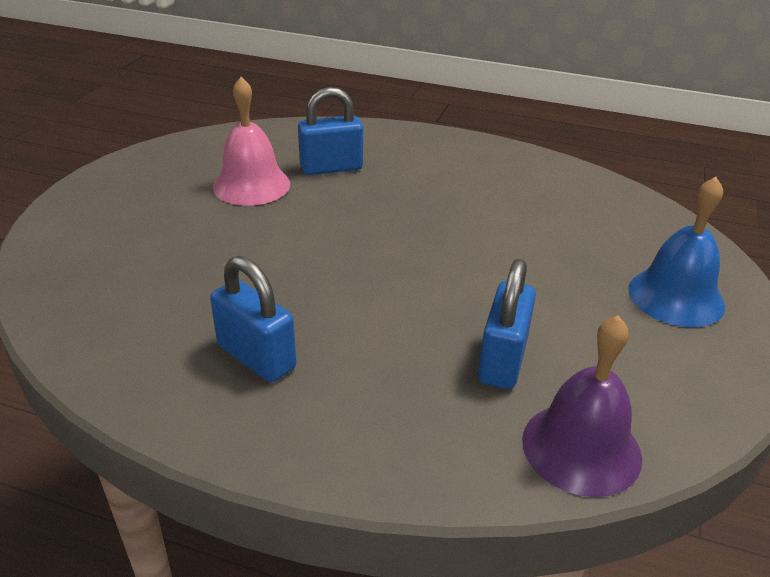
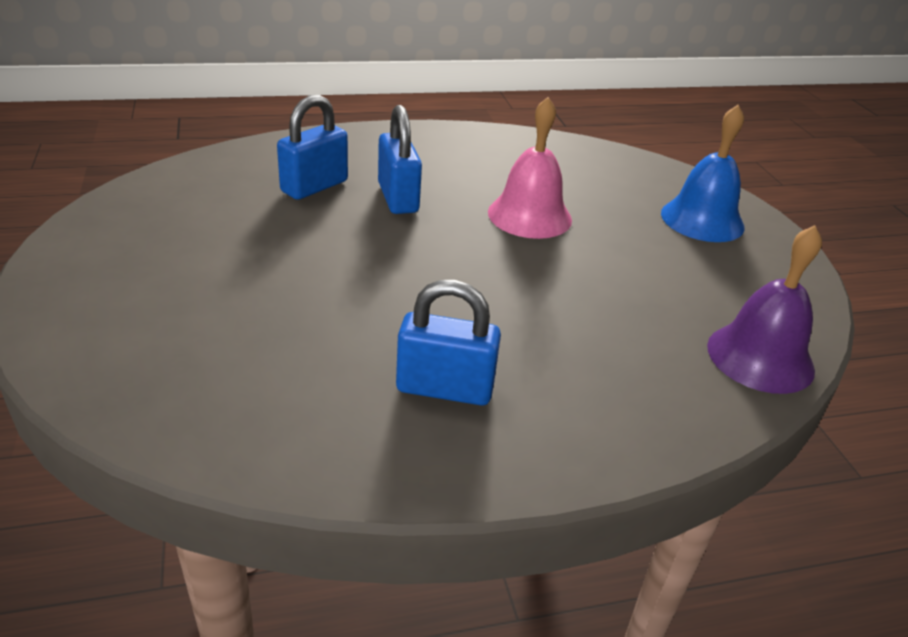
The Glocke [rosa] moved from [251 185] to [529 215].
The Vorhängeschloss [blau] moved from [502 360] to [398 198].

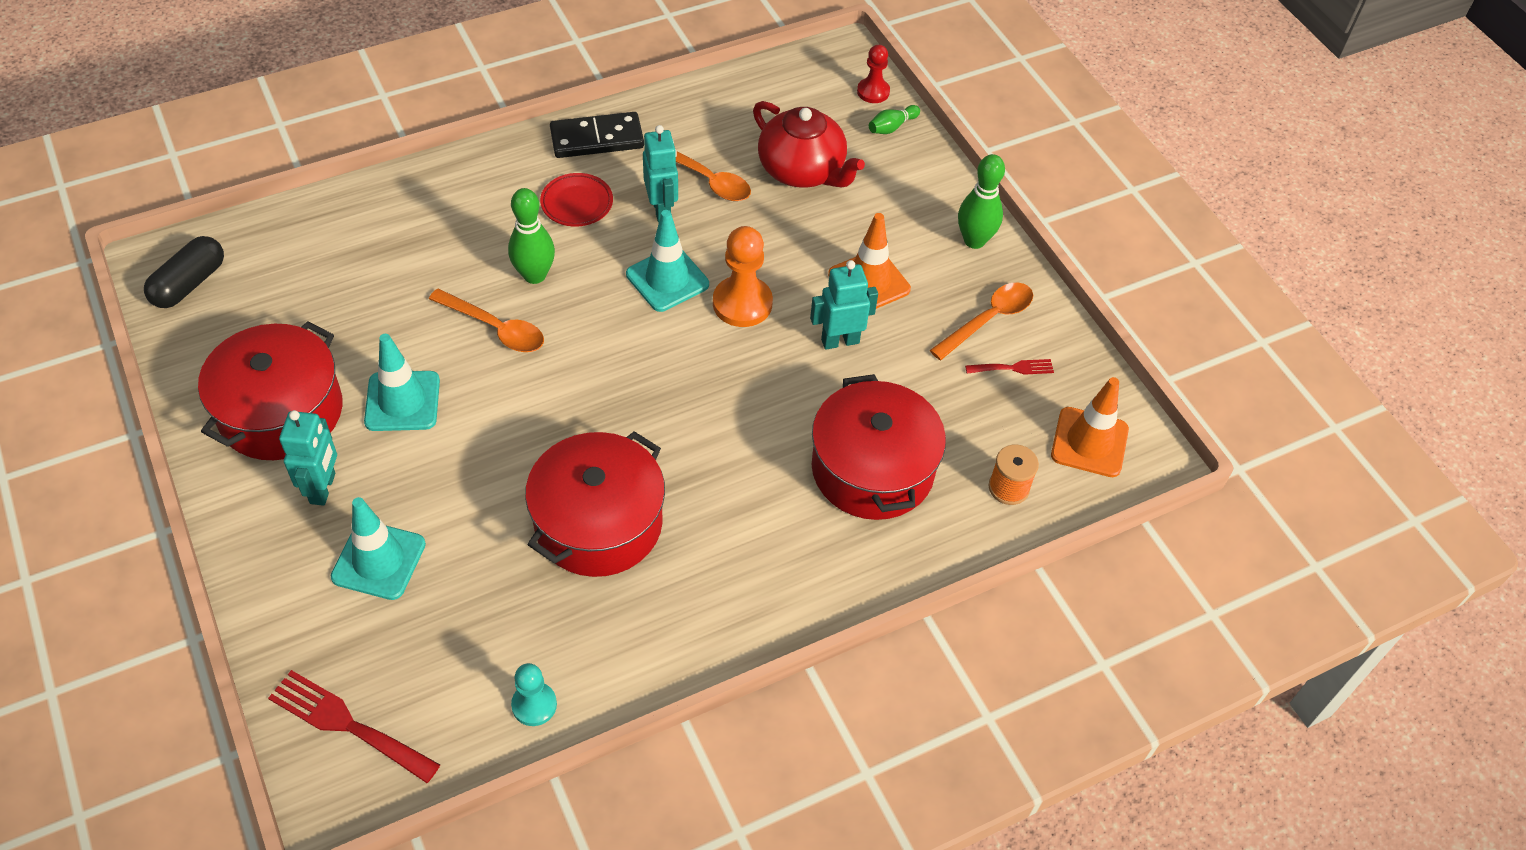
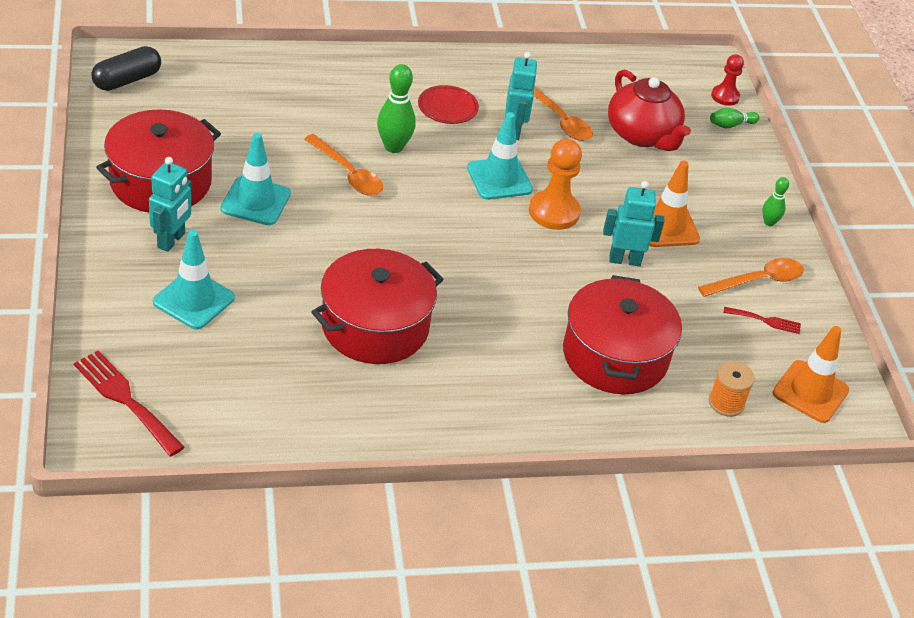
The Bauer [türkis] at [534 705] disappeared.
The Dominostein [schwarz] at [597 138] disappeared.
The Bowlingkegel [grün] at [974 240] changed to 0.58 times the size.

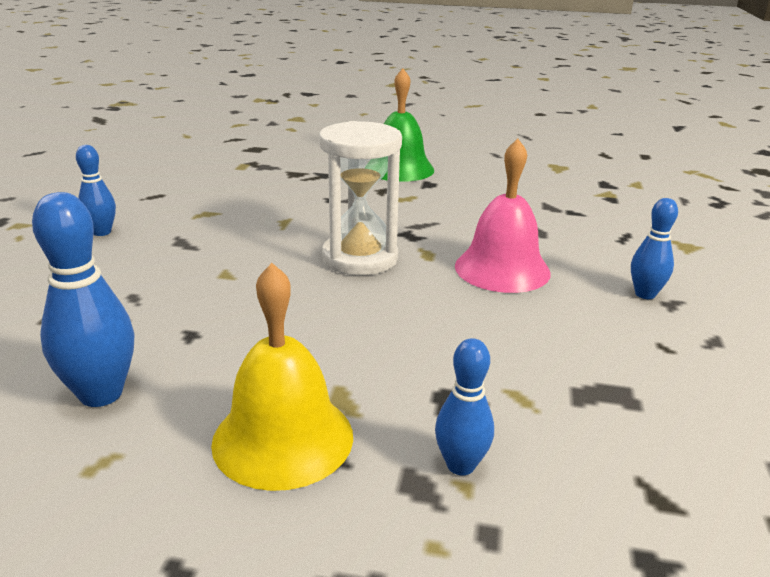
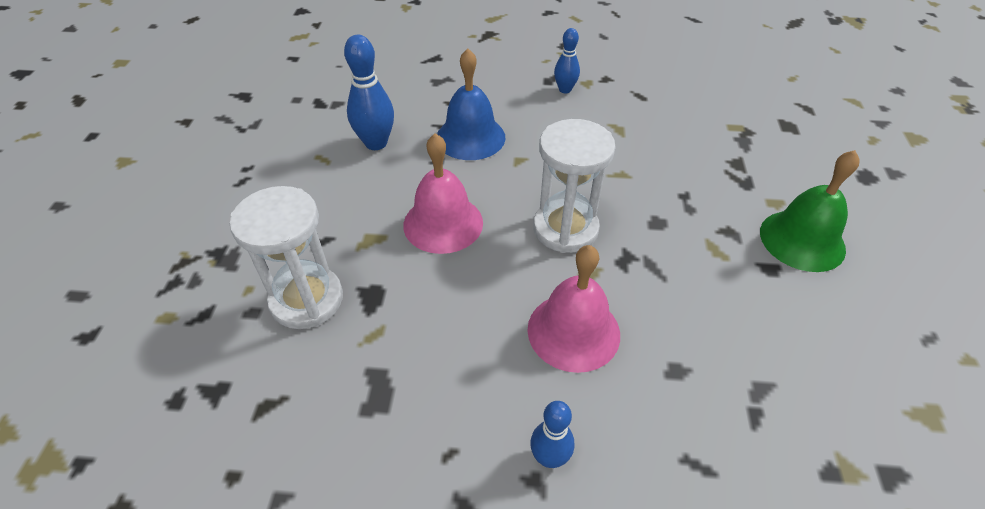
The Glocke [gelb] at [283 438] disappeared.
The Glocke [rosa] at [443 223] appeared.
The Glocke [blau] at [470 137] appeared.
The Bowlingkegel [blau] at [460 465] was replaced by the Sanduhr [weiß] at [307 300].

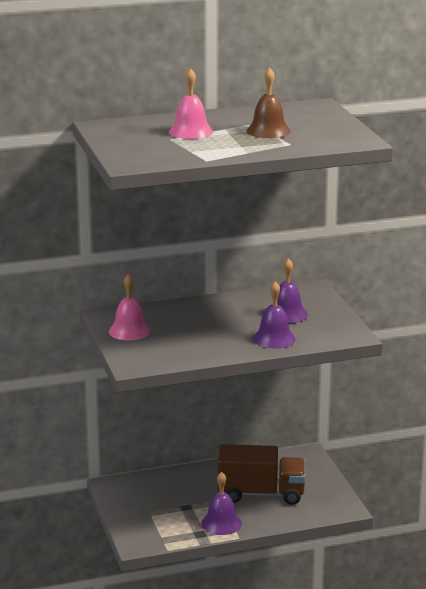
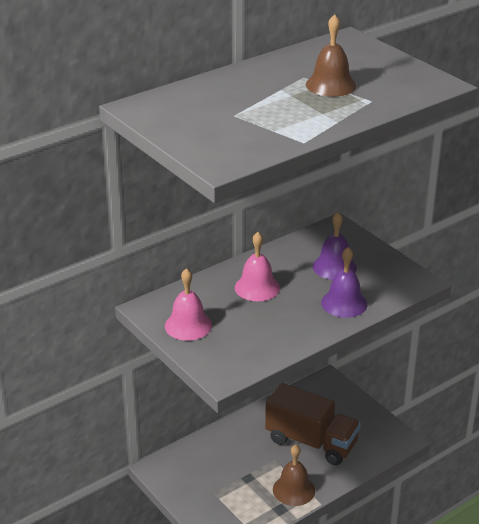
The Glocke [rosa] moved from [190 131] to [257 287].
The Glocke [lila] at [221 523] became the Glocke [braun] at [294 490].
The Lastwagen [braun] at [261 494] turned 45 degrees clockwise.

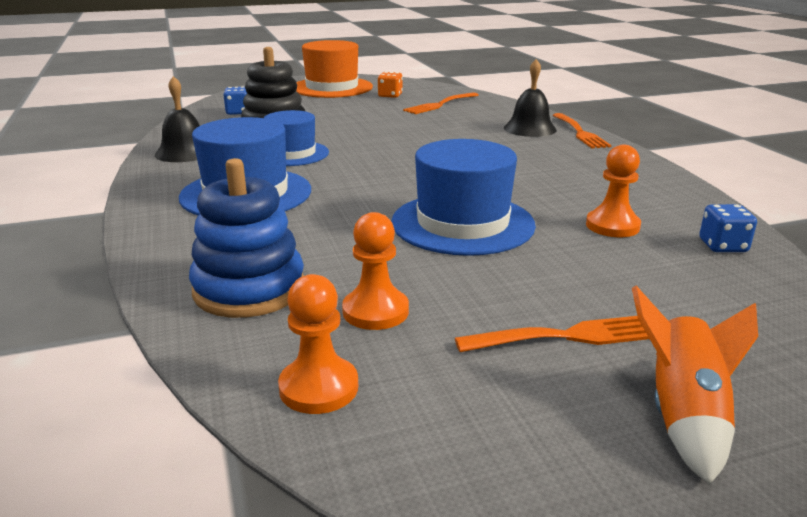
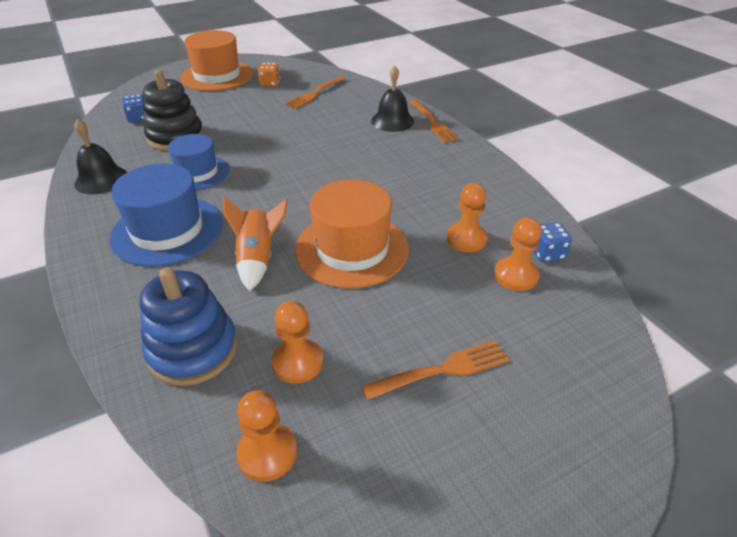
The Bauer [orange] at [515 275] appeared.
The Rakete [orange] moved from [684 416] to [257 259].
The Hut [blau] at [462 223] became the Hut [orange] at [352 249].

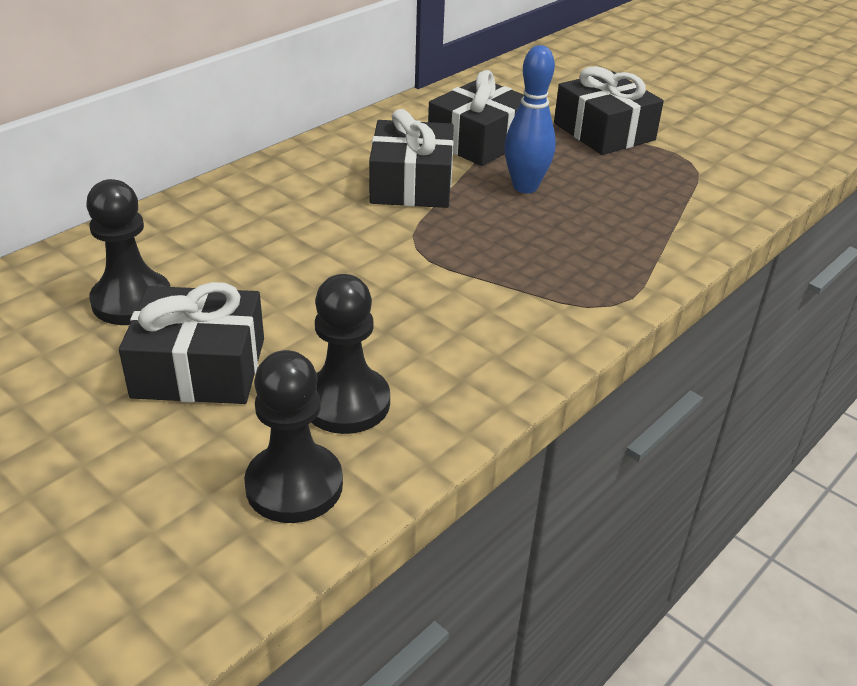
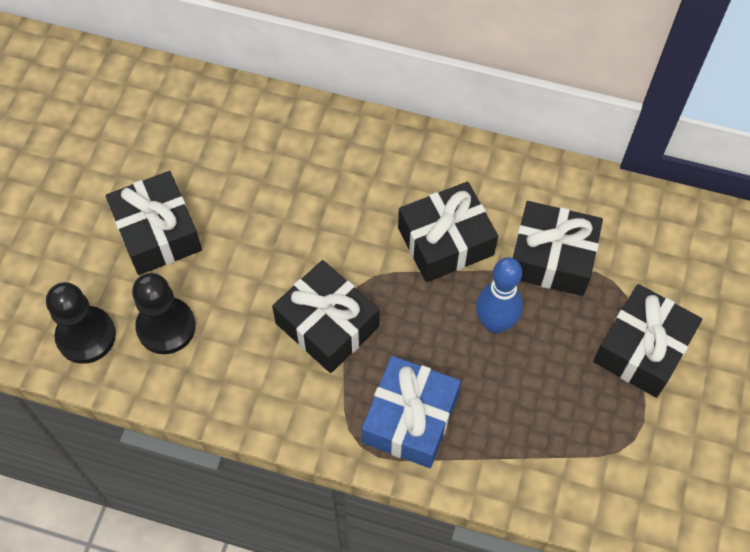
The Bauer [schwarz] at [132 301] disappeared.
The Geschenk [schwarz] at [327 325] appeared.
The Geschenk [blau] at [410 419] appeared.

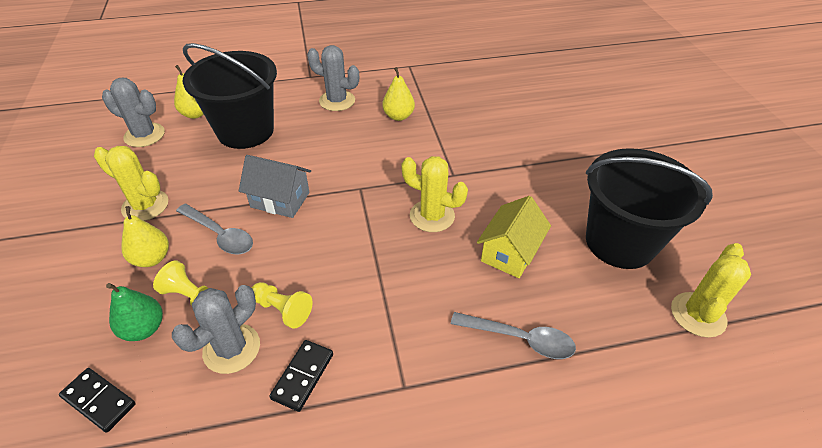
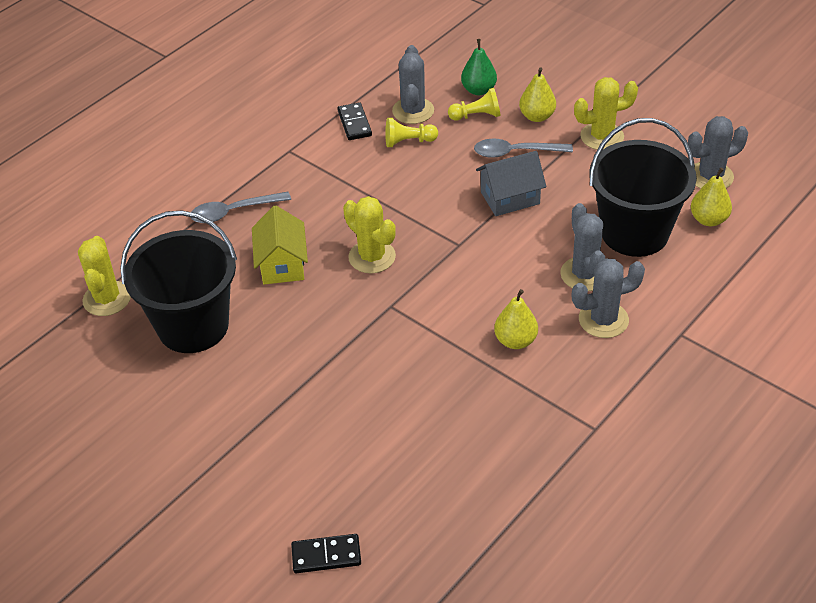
The Kaktus [grau] at [584 274] appeared.
The Dominostein [schwarz] moved from [99 401] to [326 555].
The Kaktus [gelb] at [432 216] turned 60 degrees clockwise.

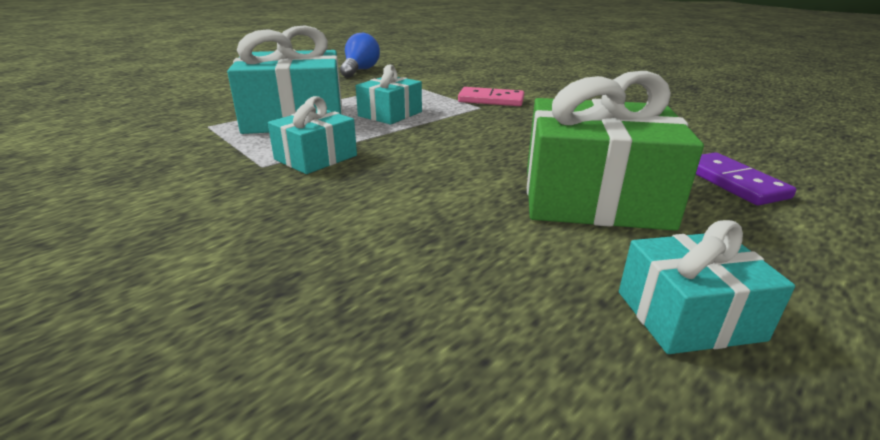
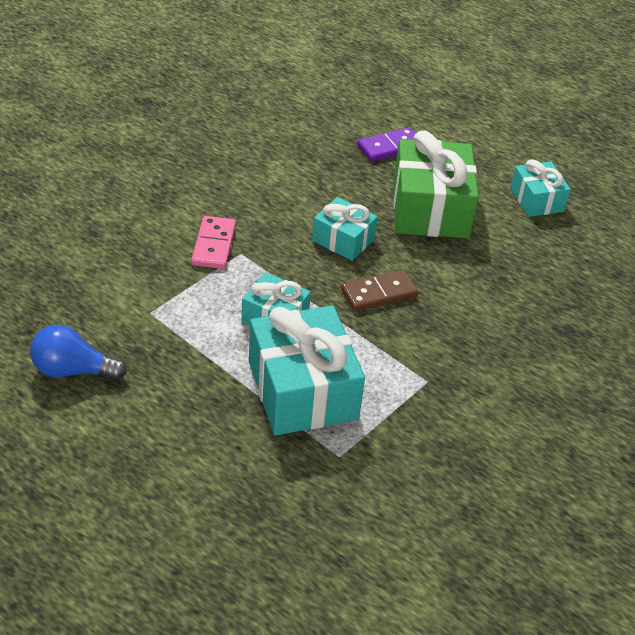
The Dominostein [braun] at [379 293] appeared.
The Geschenk [türkis] moved from [316 157] to [343 240].

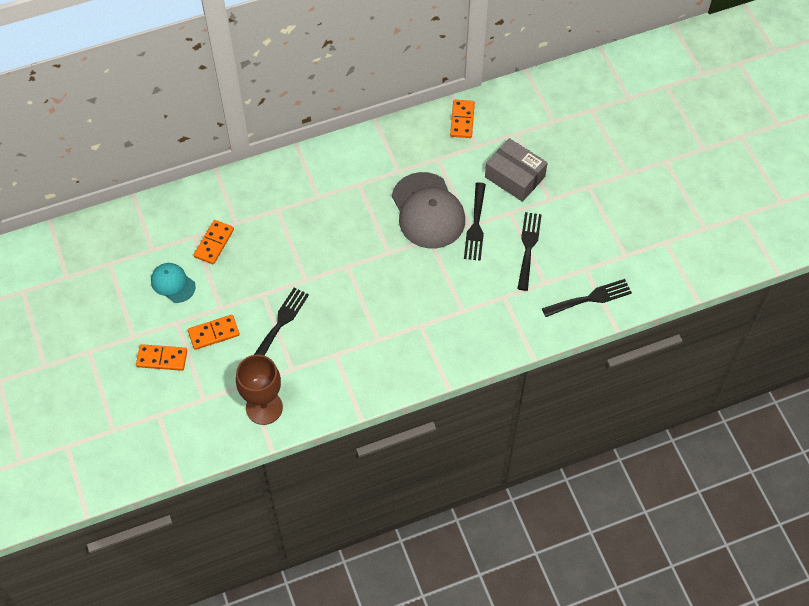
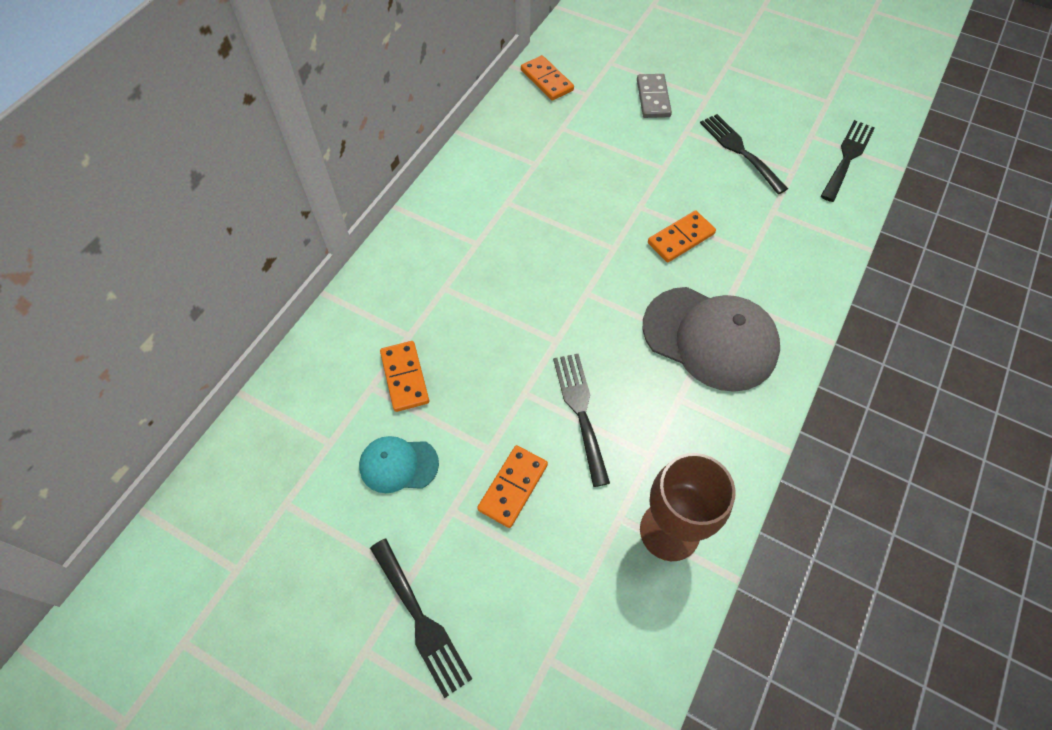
The Dominostein [orange] moved from [162 358] to [680 238].
The Kappe [grau] moved from [428 211] to [710 338].
The Gabel [schwarz] moved from [475 225] to [421 621].
The Schachtel [grau] at [514 177] was replaced by the Dominostein [grau] at [653 98].

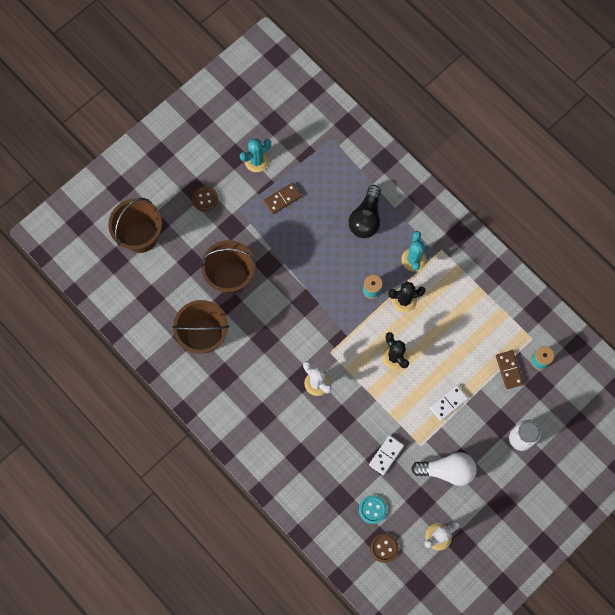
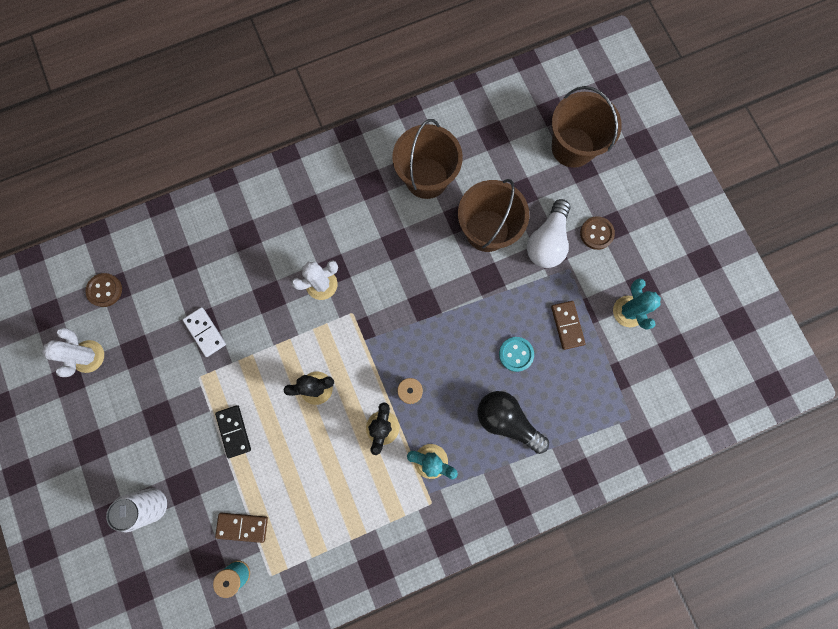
The Knopf [türkis] moved from [372 509] to [516 354].
The Glühbirne [weiß] moved from [447 470] to [547 242].
The Dominostein [weiß] at [448 403] became the Dominostein [schwarz] at [234 431].

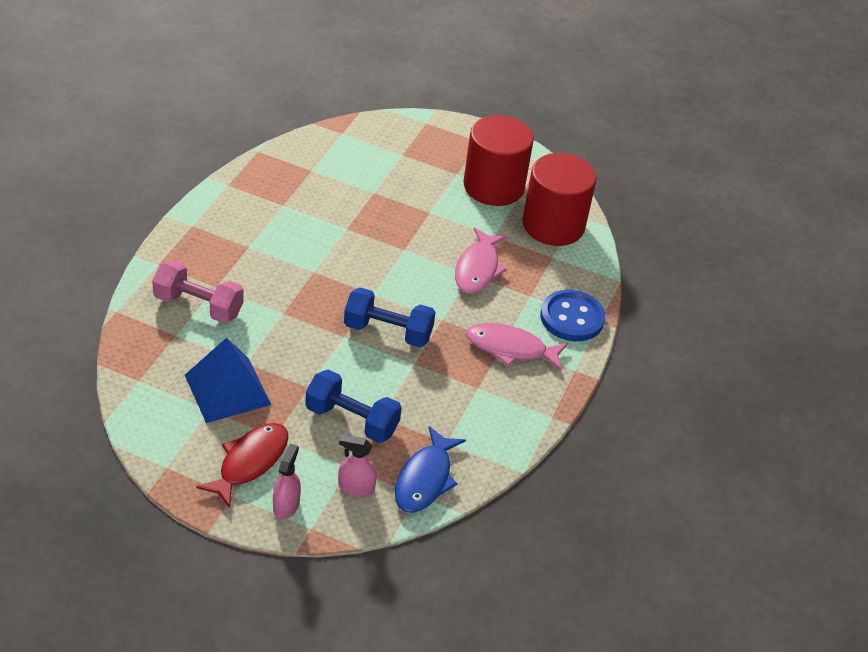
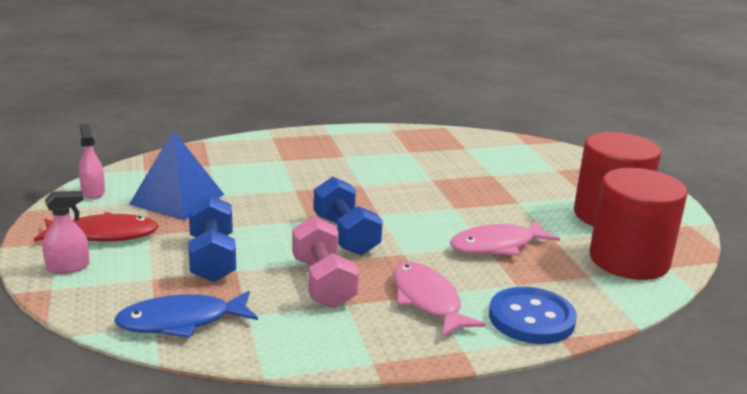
The Hantel [rosa] moved from [198 306] to [323 283].
The Sprühflasche [rosa] moved from [356 487] to [93 192].

